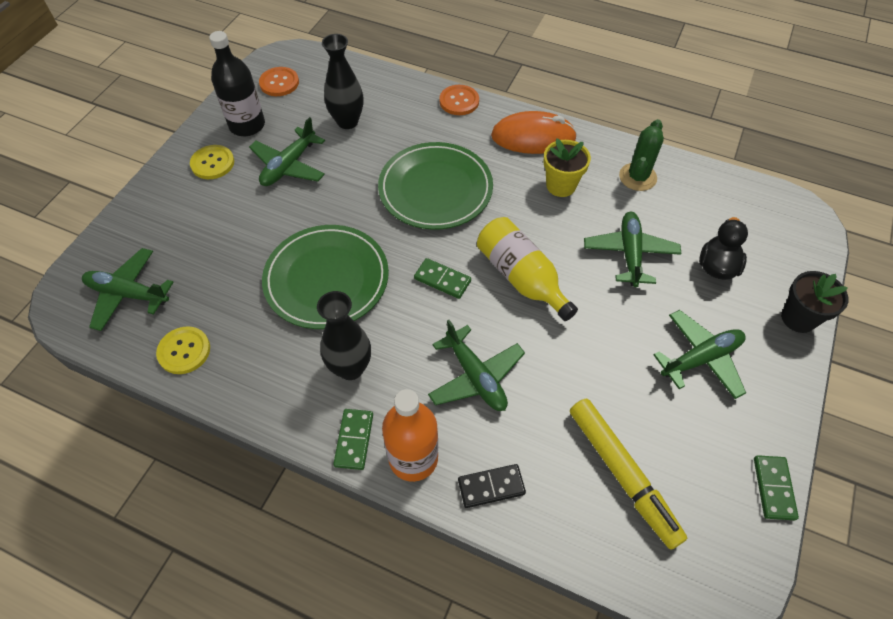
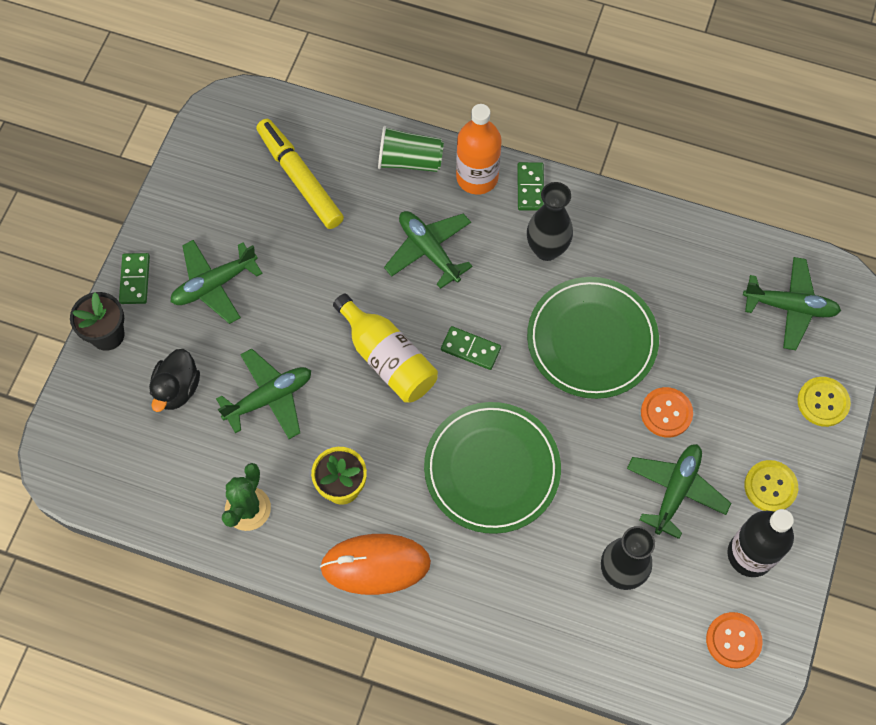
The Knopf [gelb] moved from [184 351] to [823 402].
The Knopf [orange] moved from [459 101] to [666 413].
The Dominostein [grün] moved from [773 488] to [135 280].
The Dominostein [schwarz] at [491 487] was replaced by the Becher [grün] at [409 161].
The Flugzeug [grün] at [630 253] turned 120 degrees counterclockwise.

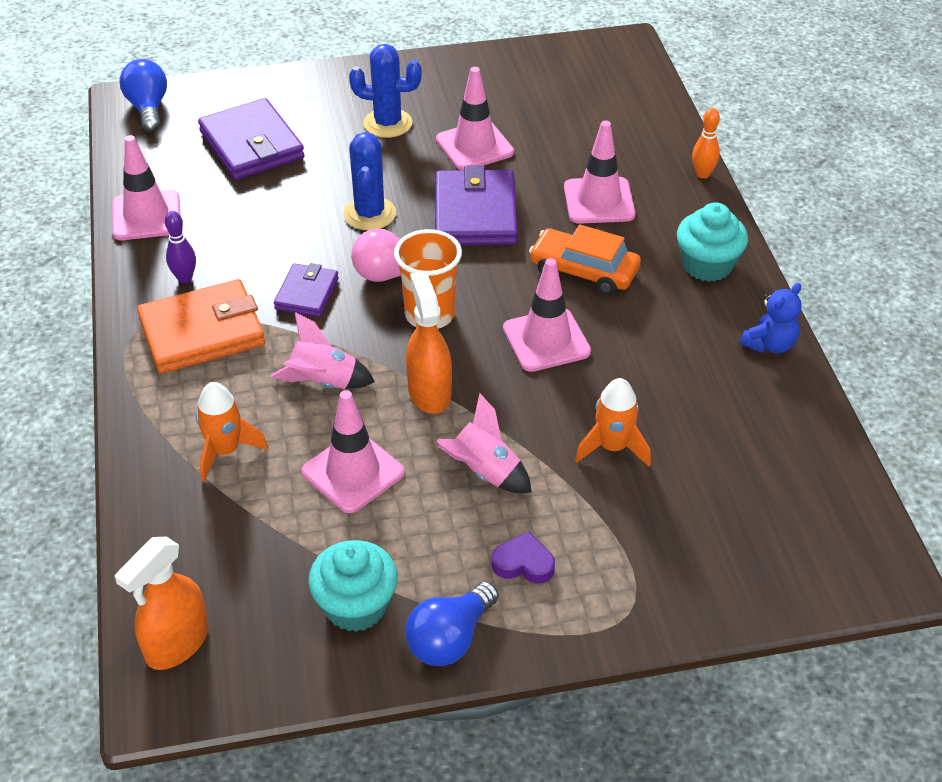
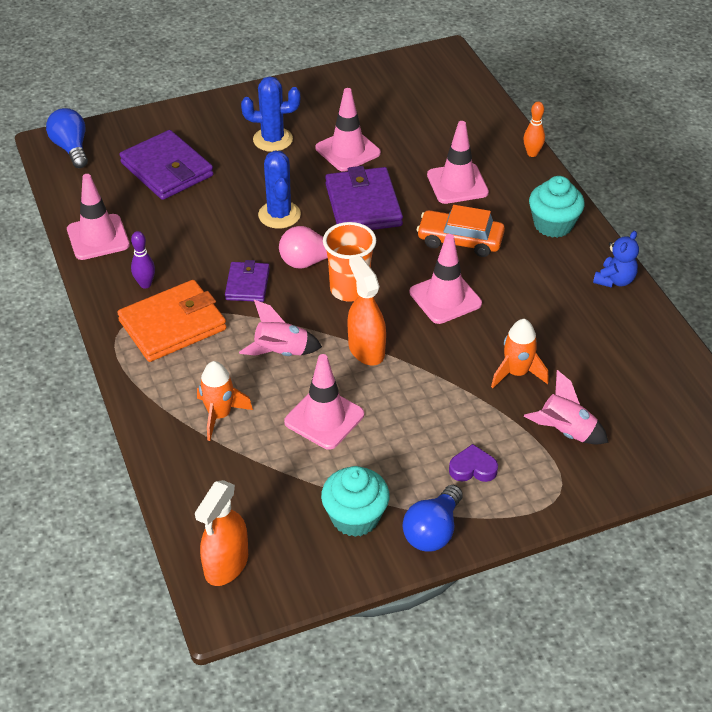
The Rakete [rosa] moved from [484 472] to [565 431].

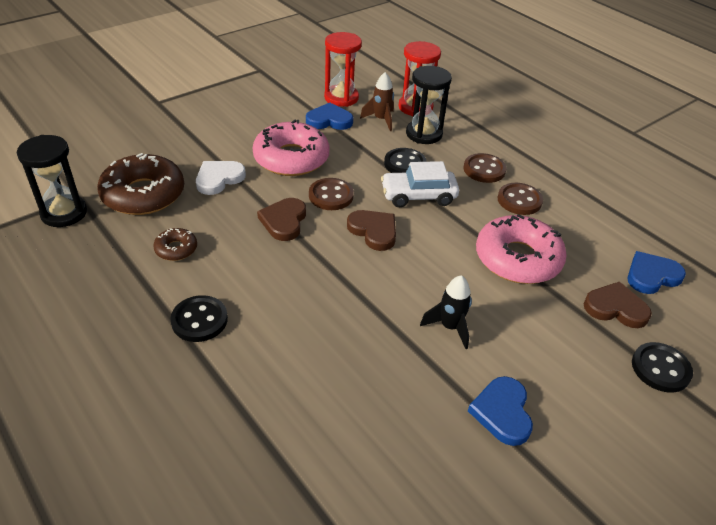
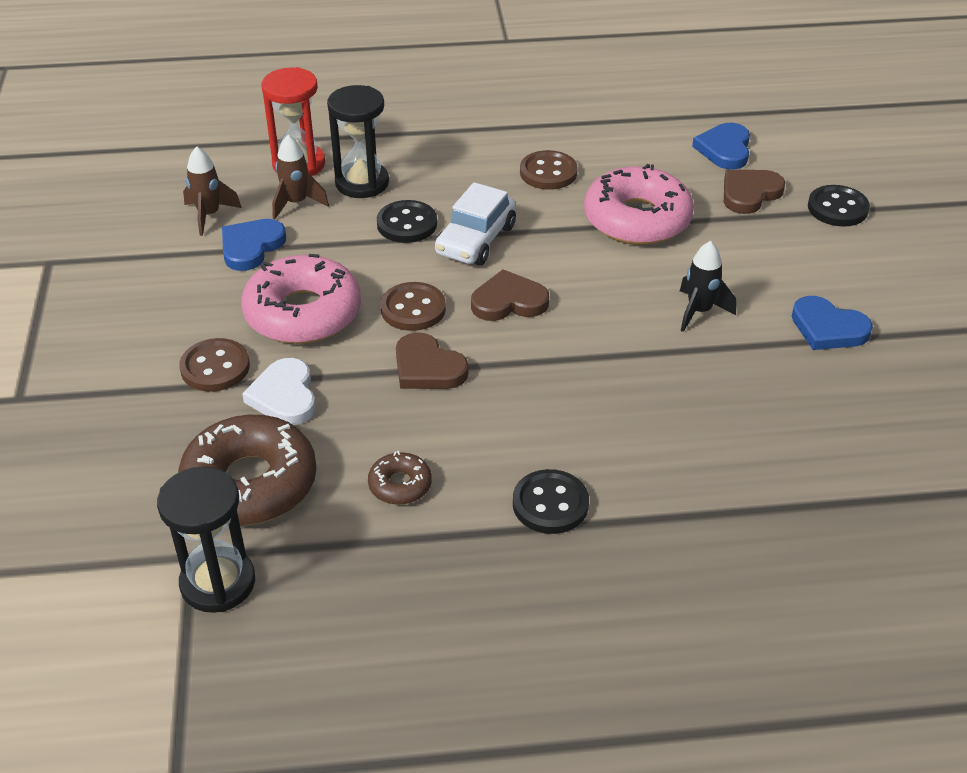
The Knopf [braun] moved from [484 170] to [215 367].
The Sanduhr [rot] at [341 98] was replaced by the Rakete [braun] at [209 215].

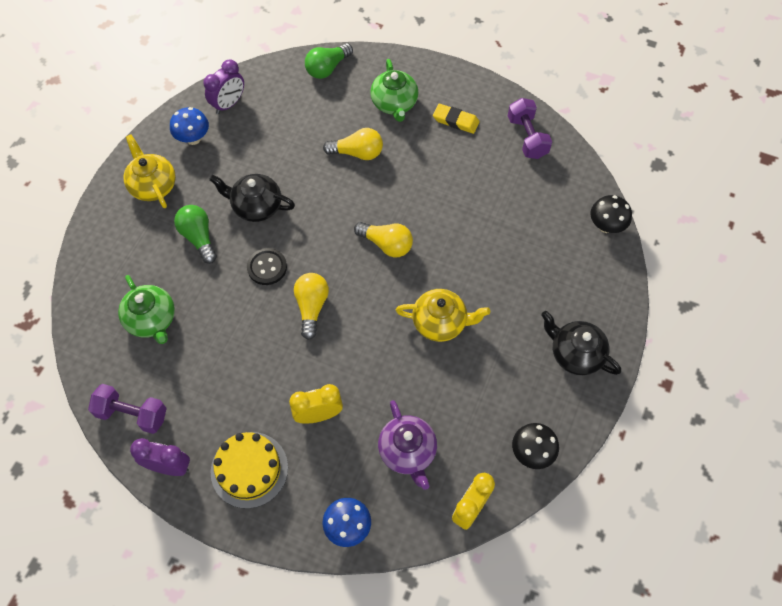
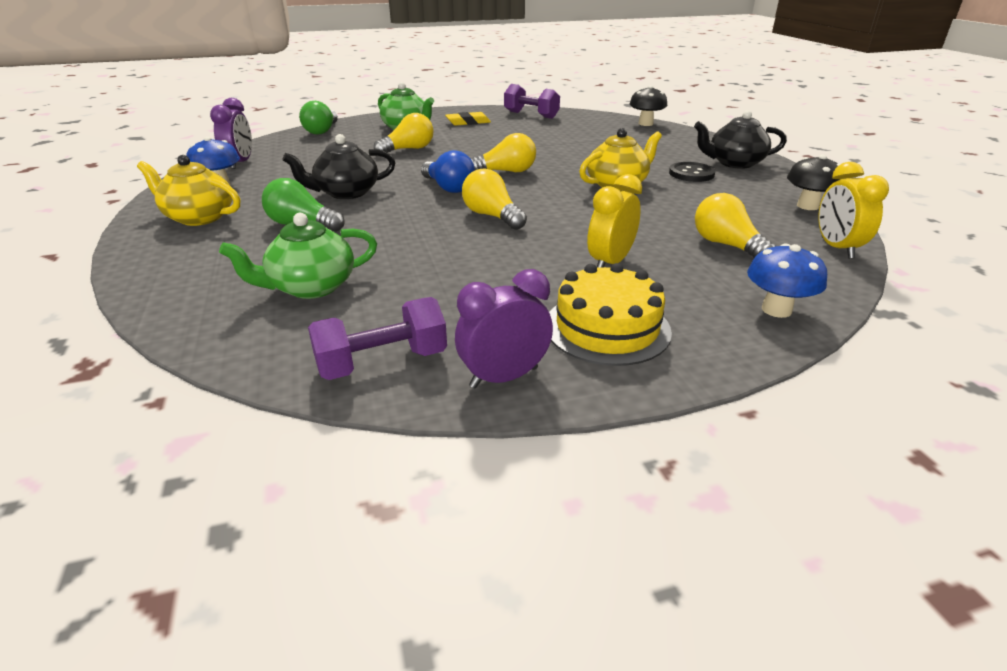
The Glühbirne [blau] at [448 187] appeared.
The Knopf [schwarz] moved from [267 267] to [691 174].
The Teekanne [lila] at [408 451] was replaced by the Glühbirne [gelb] at [727 245].
The Teekanne [grün] at [152 320] turned 135 degrees clockwise.

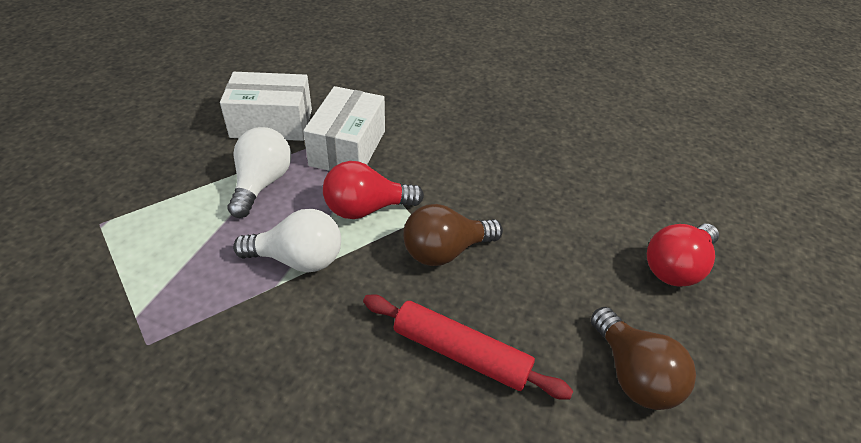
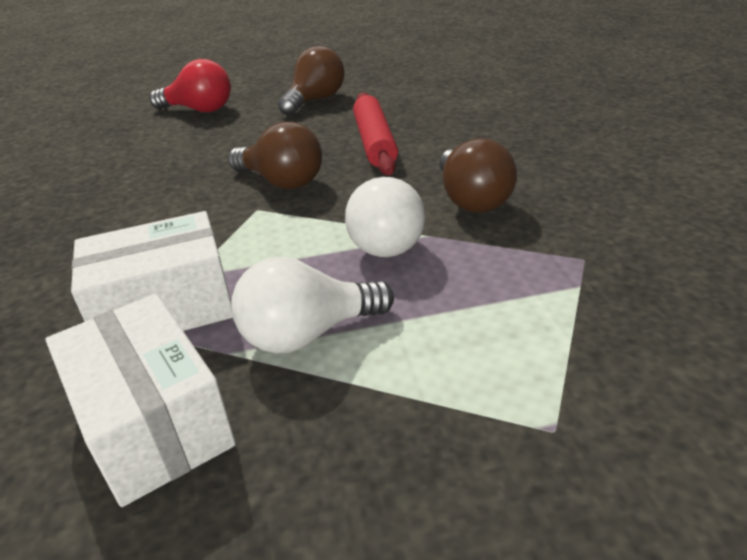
The Glühbirne [rot] at [366 208] disappeared.
The Glühbirne [braun] at [471 200] appeared.
The Glühbirne [weiß] at [298 259] turned 150 degrees counterclockwise.

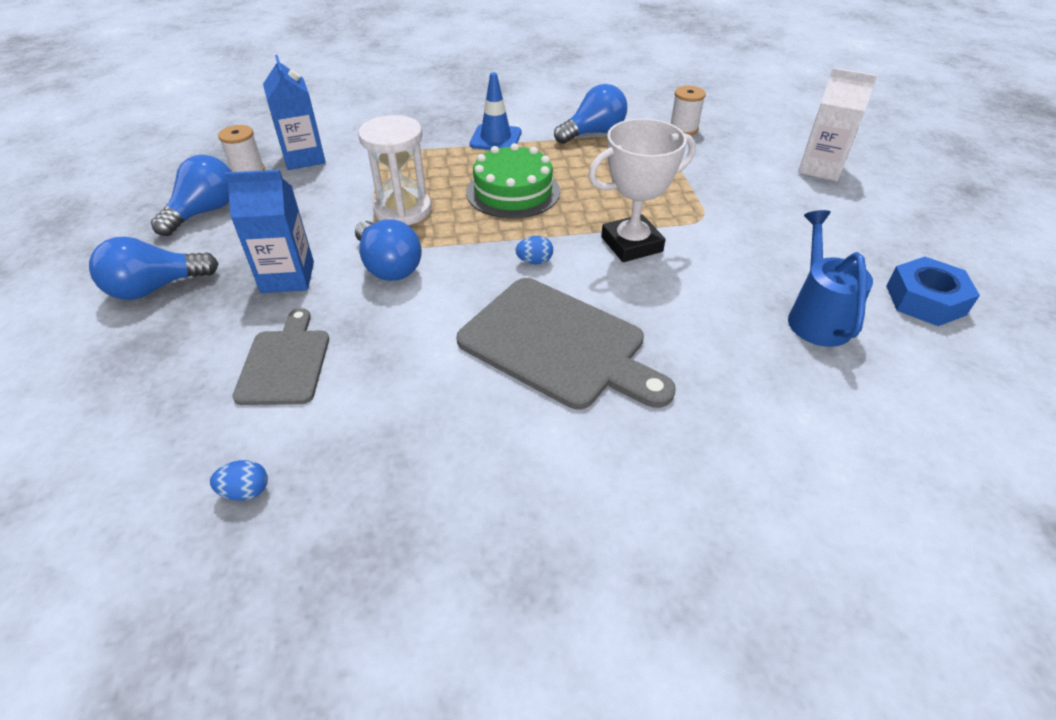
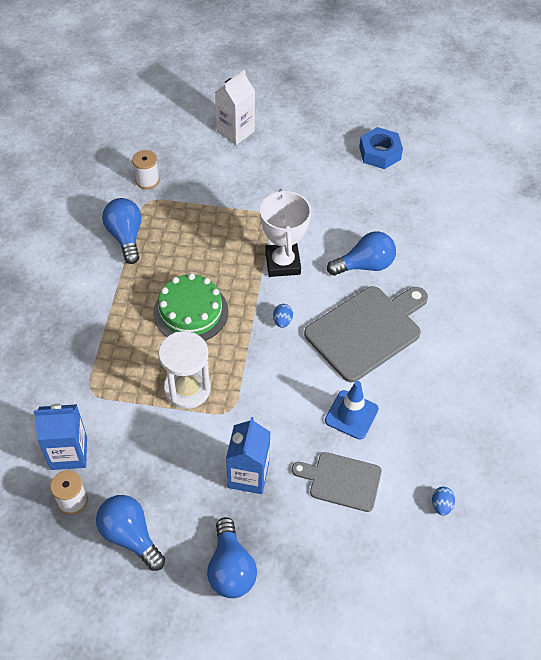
The Gießkanne [blau] at [816 316] disappeared.
The Glühbirne [blau] moved from [389 266] to [364 265].
The Leitkegel [blau] moved from [495 138] to [351 415].

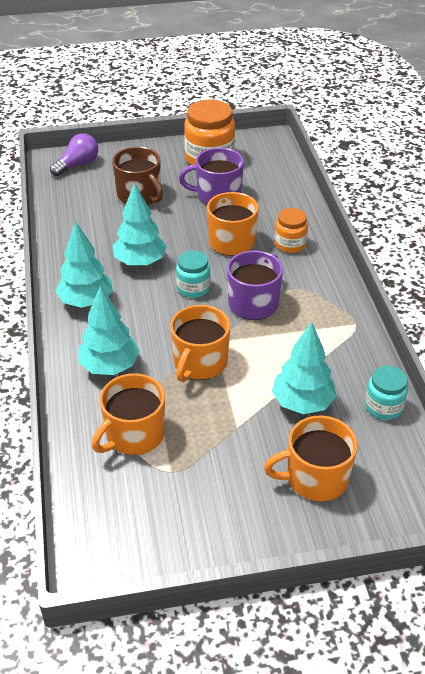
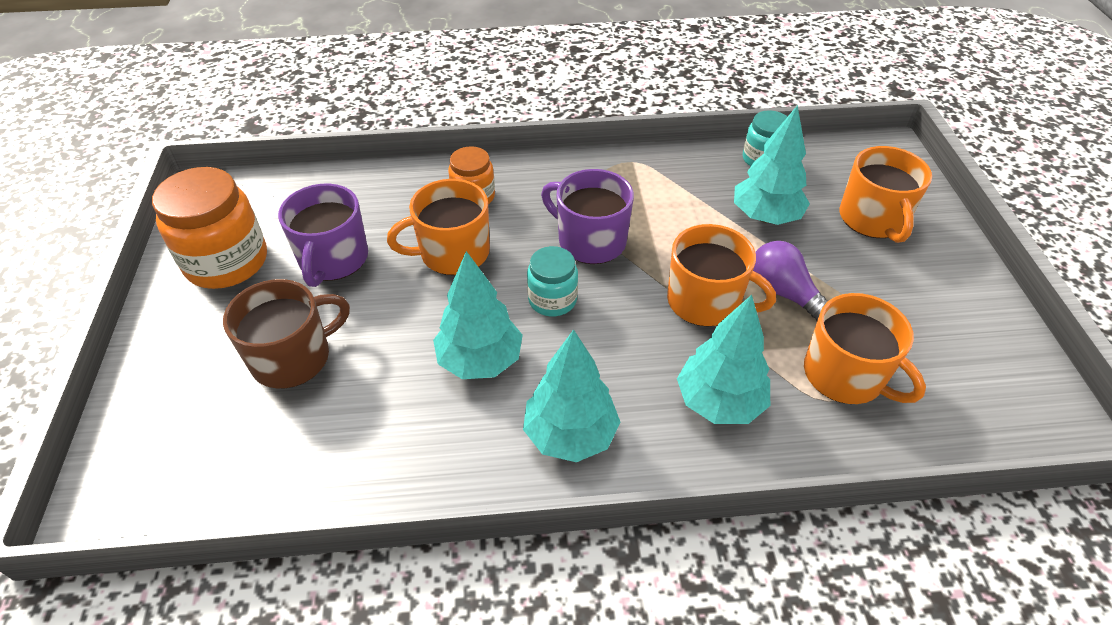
The Glühbirne [lila] moved from [78 165] to [783 293].

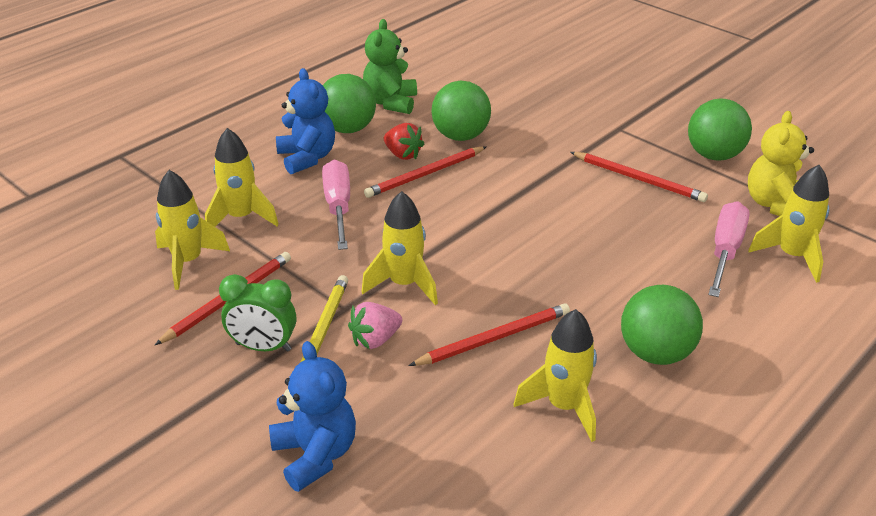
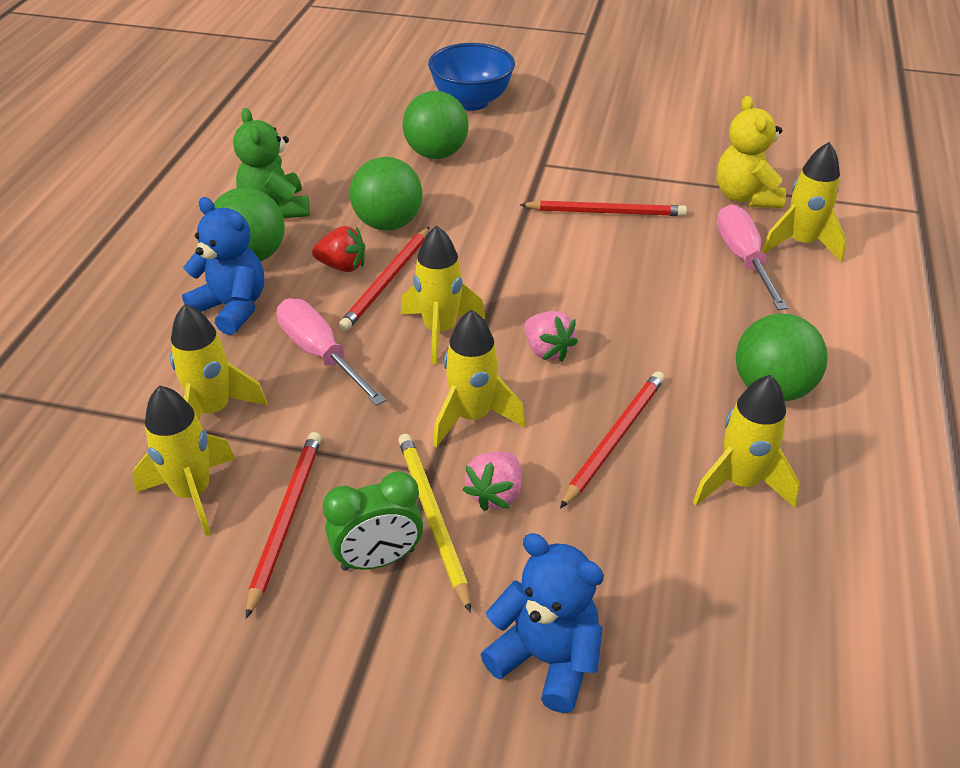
The Rakete [gelb] at [440 331] appeared.
The Schüssel [blau] at [471 102] appeared.
The Erdbeere [rosa] at [547 350] appeared.
The Ball [grün] moved from [714 155] to [436 154].

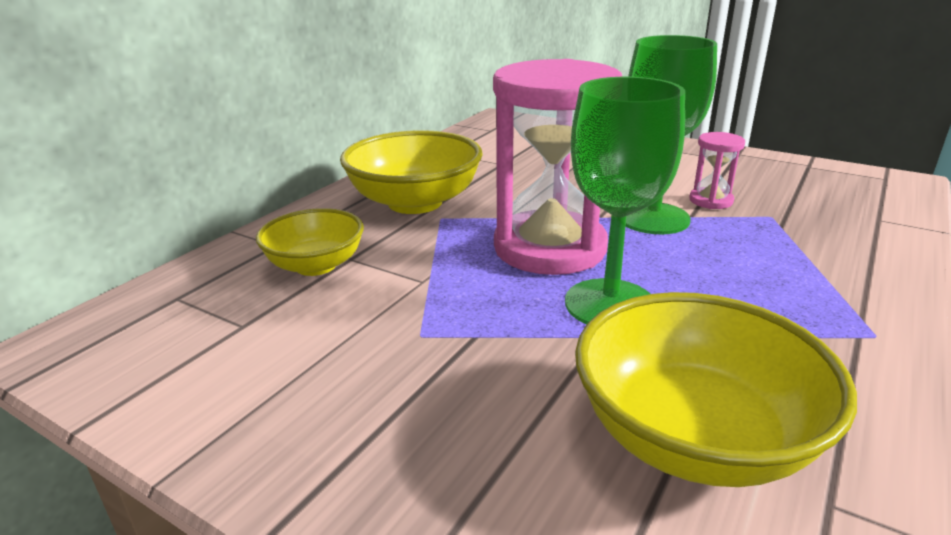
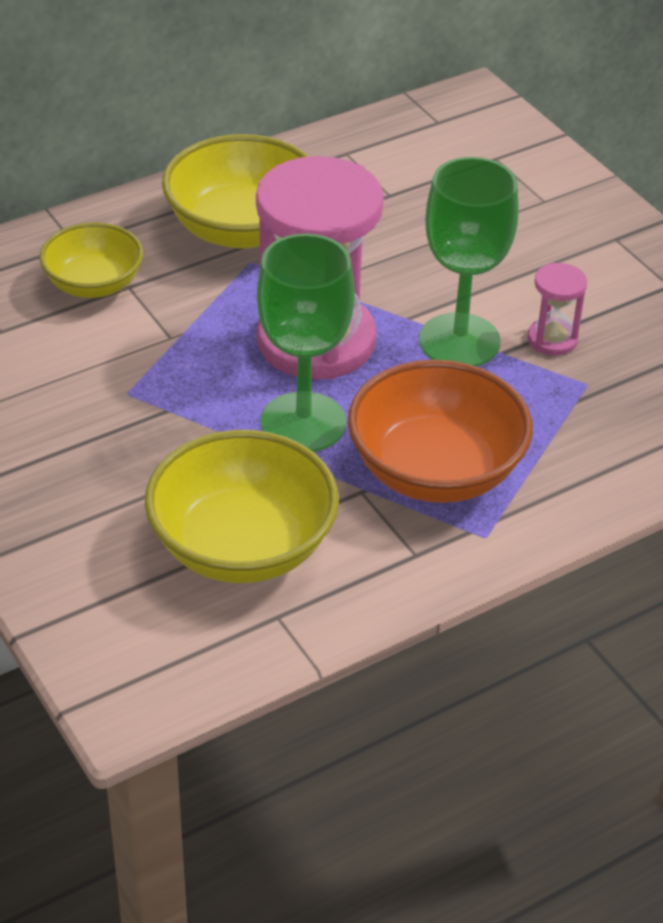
The Schüssel [orange] at [435 471] appeared.

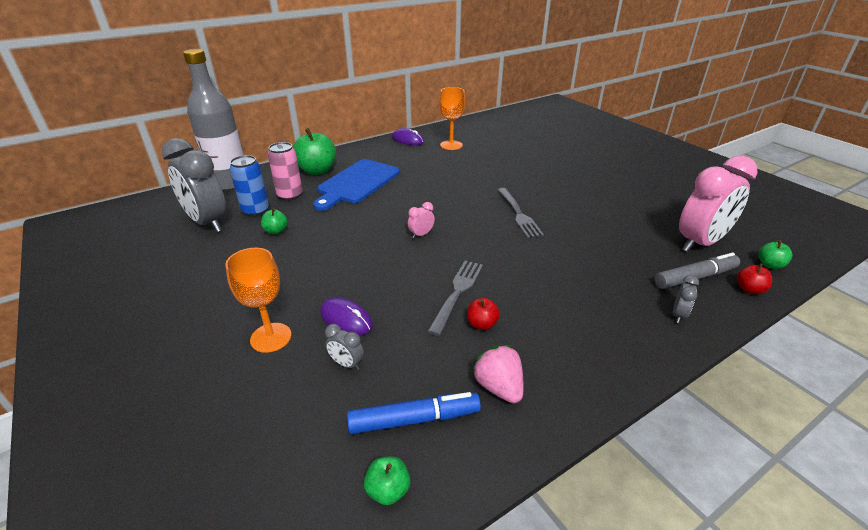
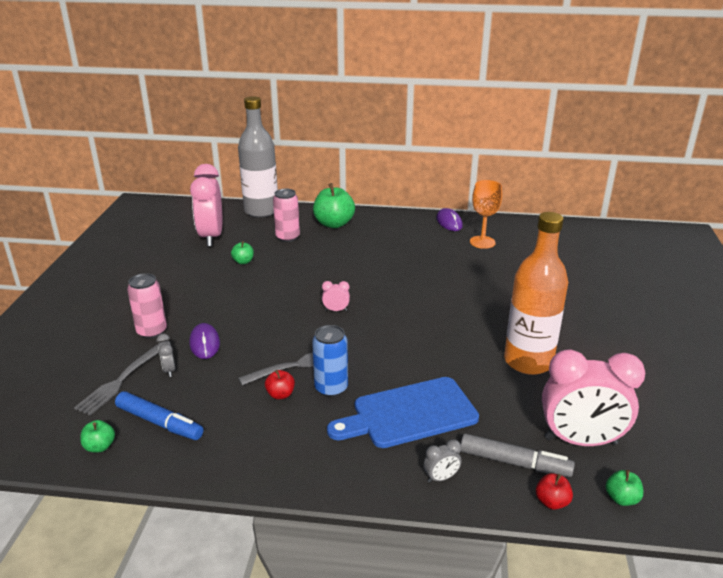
The Erdbeere [rosa] at [498 387] disappeared.
The Flasche [orange] at [528 361] appeared.
The Dose [blau] moved from [255 211] to [331 388].
The Schneidebrett [blau] moved from [357 183] to [409 414].
The Gabel [grau] moved from [519 214] to [119 381].
The Kelch [orange] at [271 337] was replaced by the Dose [rosa] at [152 331].
The Wecker [grau] at [207 223] became the Wecker [rosa] at [211 237].

